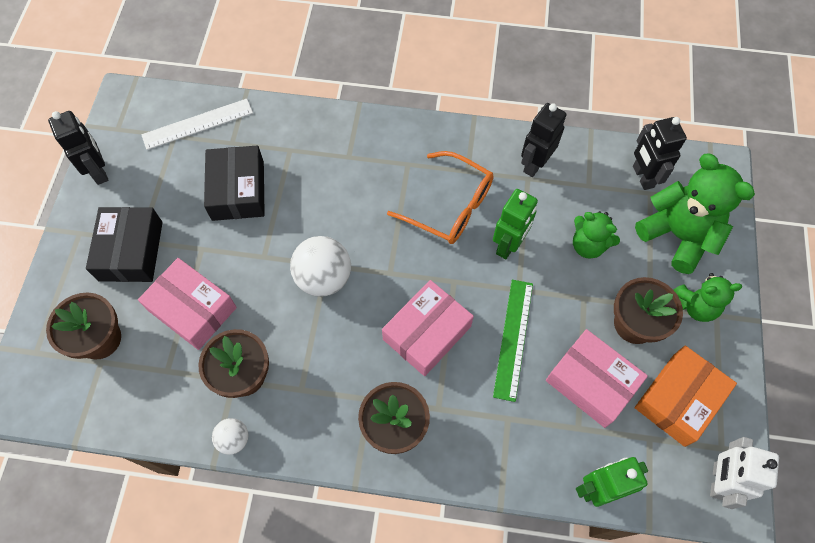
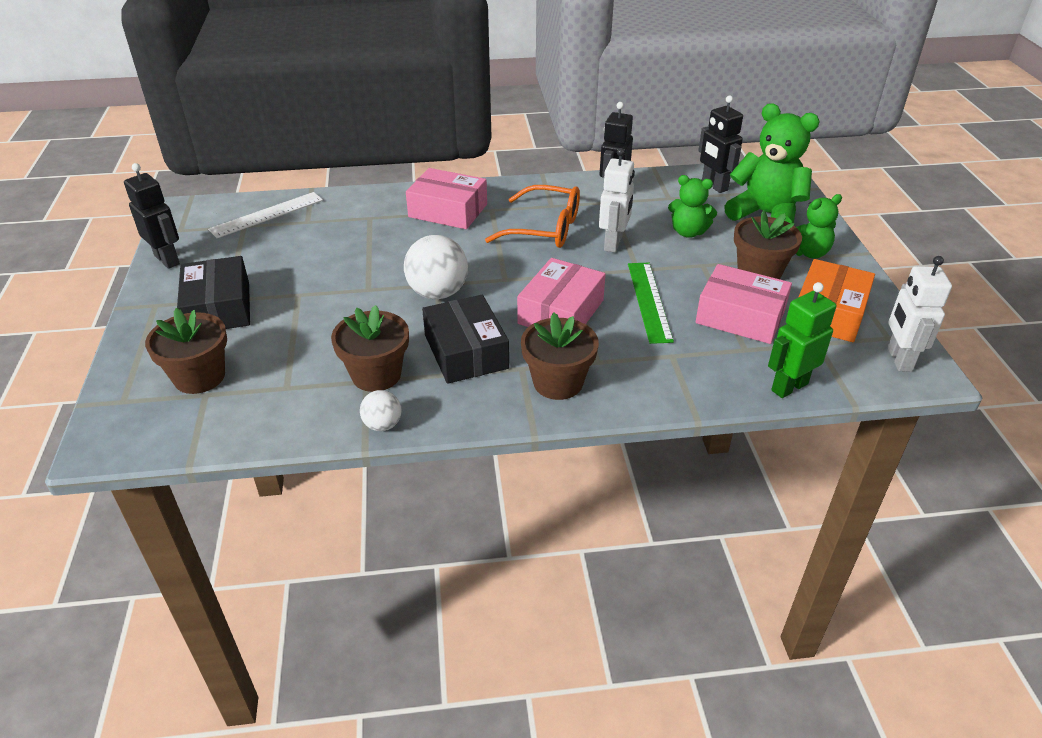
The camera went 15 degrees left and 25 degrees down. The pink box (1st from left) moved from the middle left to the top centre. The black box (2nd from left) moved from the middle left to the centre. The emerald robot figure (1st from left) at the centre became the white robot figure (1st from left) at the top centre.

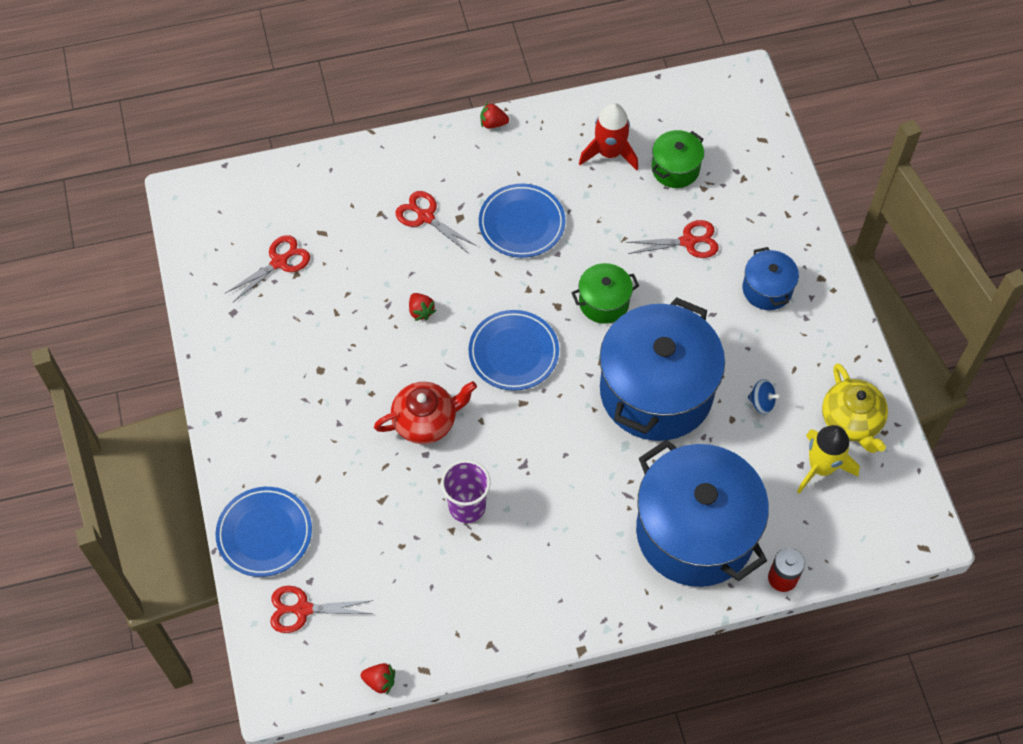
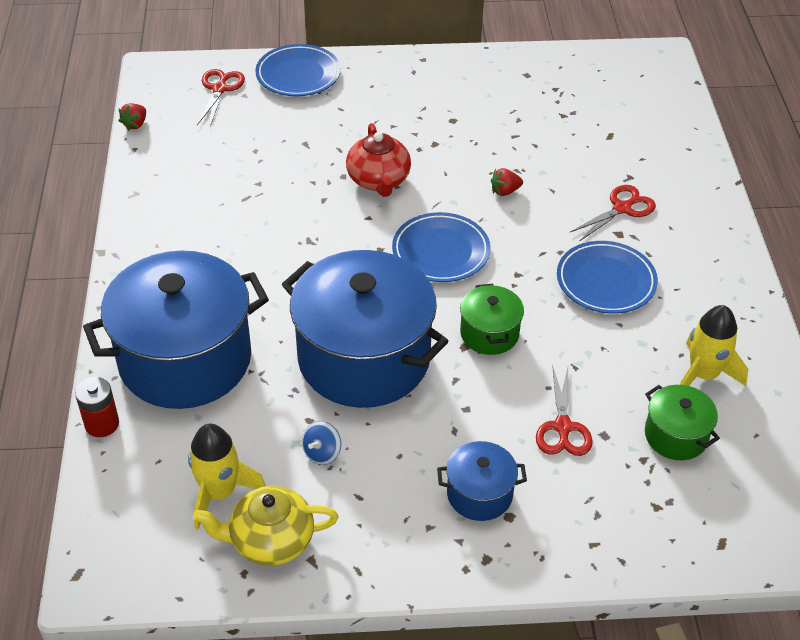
The camera went 100 degrees right and 15 degrees down. The red spaceship at the top centre became the golden spaceship (2nd from left) at the middle right. The red scissors (1st from left) at the middle left disappeared. The royal purple beaker at the centre disappeared. The red berry (3rd from left) at the top centre disappeared.

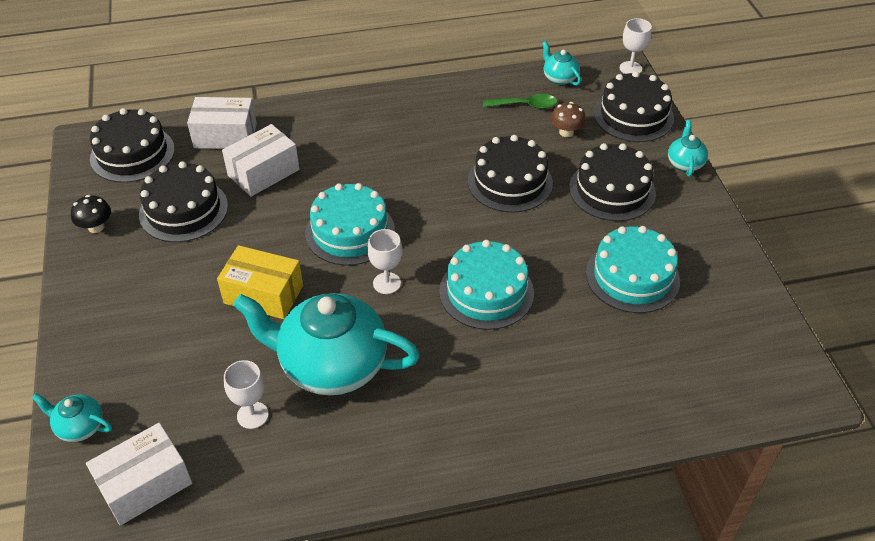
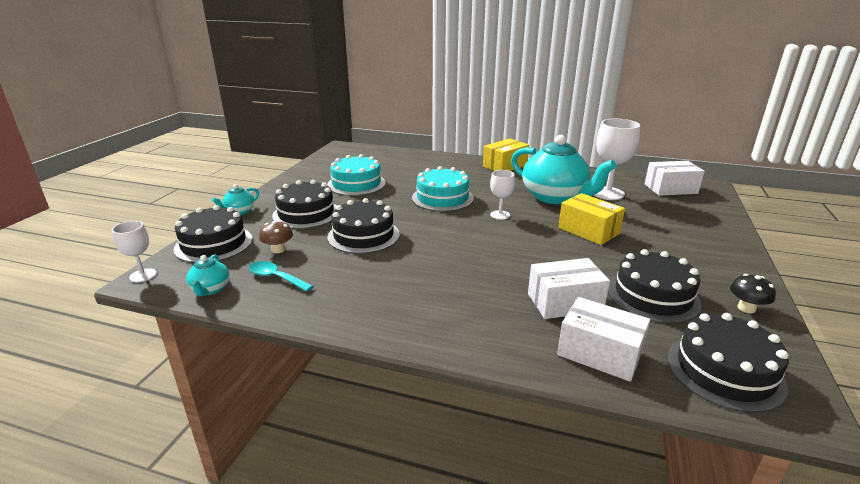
The camera went 150 degrees left and 20 degrees down. The emerald teaspoon at the top centre became the turquoise teaspoon at the middle left. The golden box (1st from left) at the top centre appeared. The white chalice (1st from left in the first image) at the bottom left changed to 1.76 times the size. The turquoise teapot (1st from left) at the bottom left disappeared. The turquoise gateau (1st from left) at the centre disappeared.

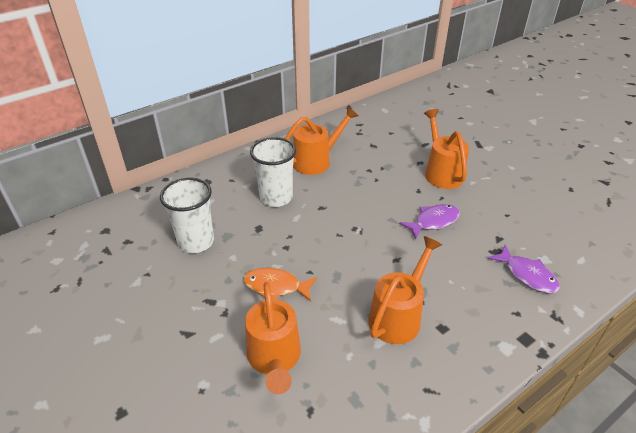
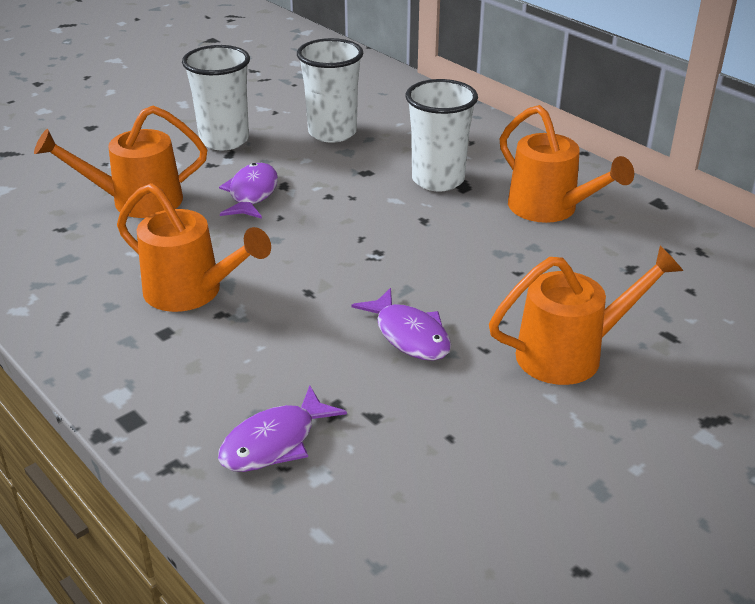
The camera went 85 degrees right and 5 degrees down. The white beaker (1st from left) at the top left appeared. The orange fish figure at the centre became the royal purple fish figure (1st from left) at the top left.

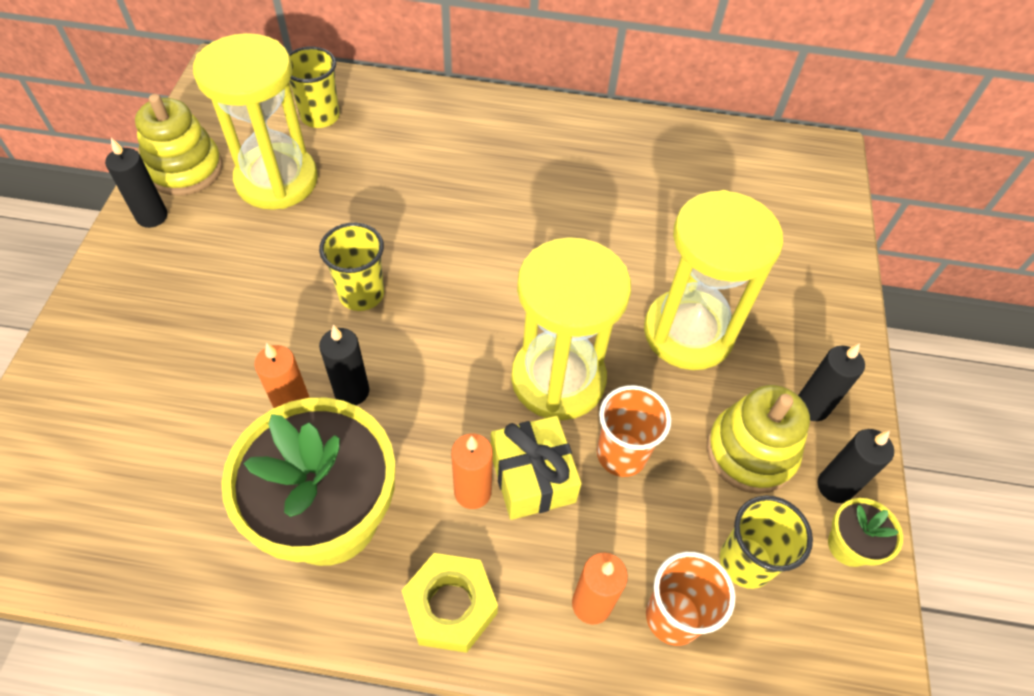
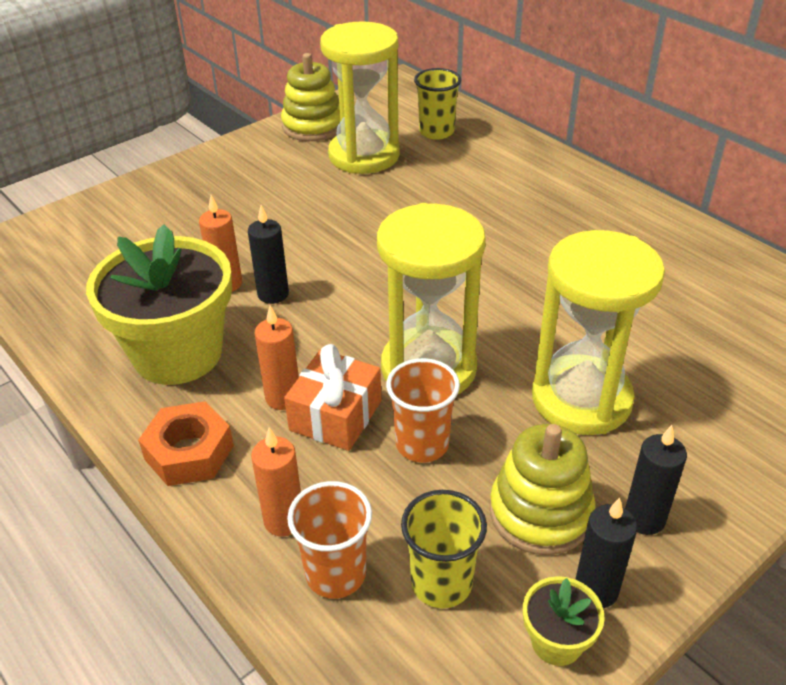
The camera went 45 degrees right and 15 degrees down. The golden hex nut at the bottom centre became the orange hex nut at the middle left. The golden present at the bottom centre became the orange present at the centre. The black wax candle (1st from left) at the top left disappeared. The golden beaker (2nd from left) at the centre disappeared.

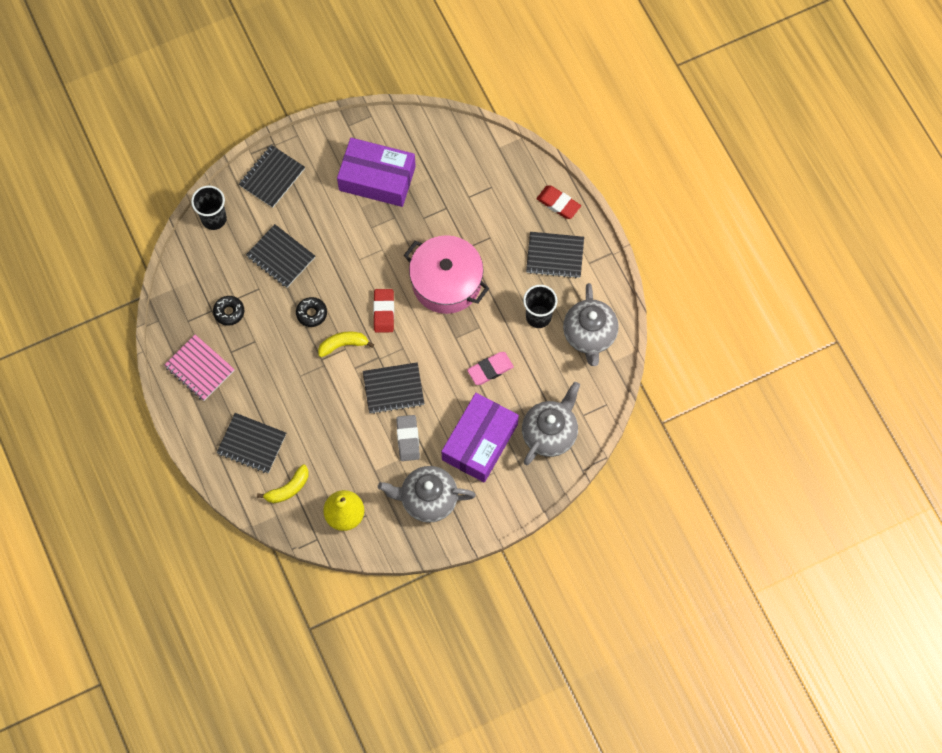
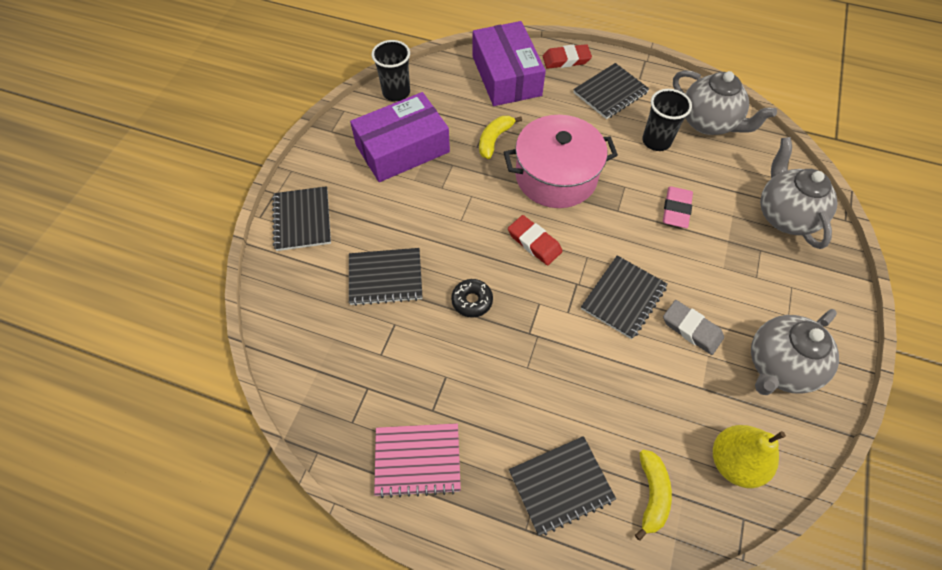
The camera went 45 degrees left and 10 degrees down. The black beaker (1st from left) moved from the top left to the top centre. The royal purple box (2nd from left) moved from the centre to the top centre. The golden toy banana (2nd from left in the first image) moved from the centre to the top centre. The black doughnut (1st from left) at the middle left disappeared.

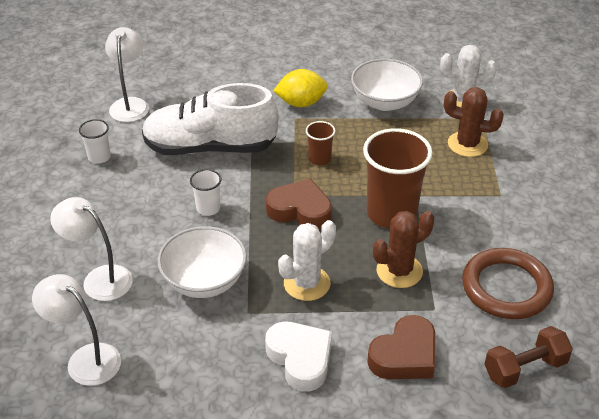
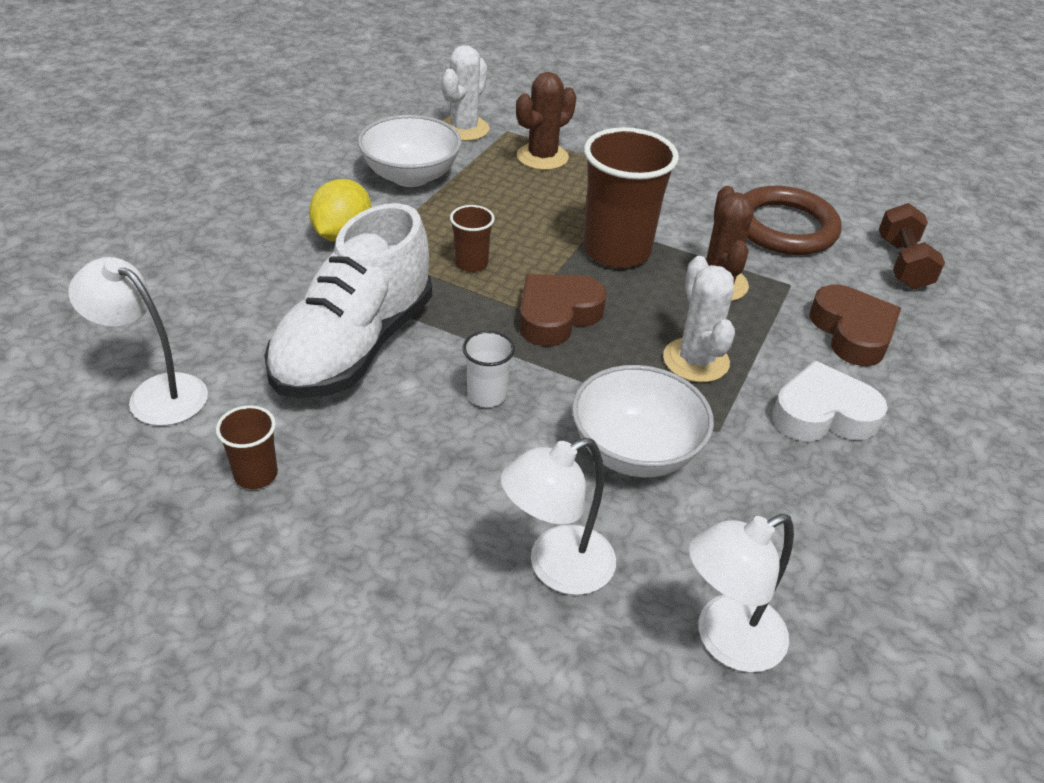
The camera went 65 degrees left and 0 degrees up. The white beaker (1st from left) at the middle left became the russet beaker (1st from left) at the middle left.

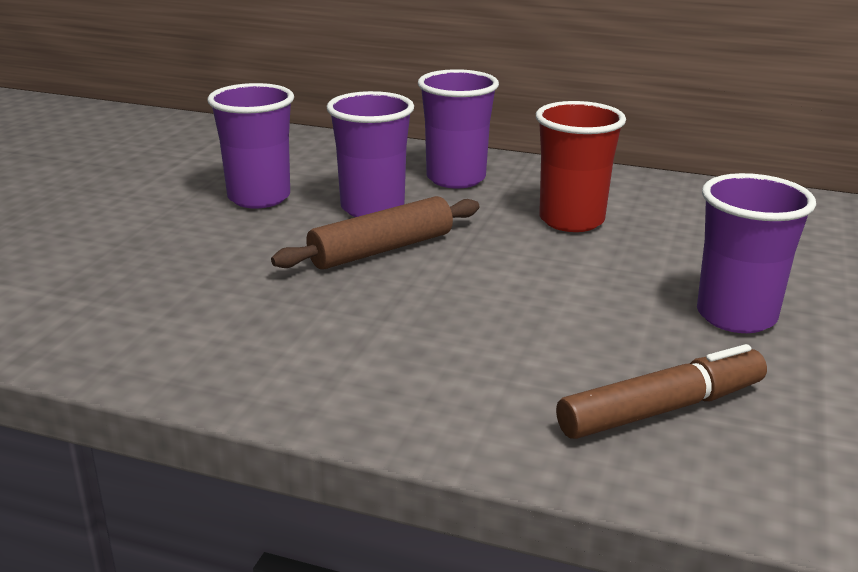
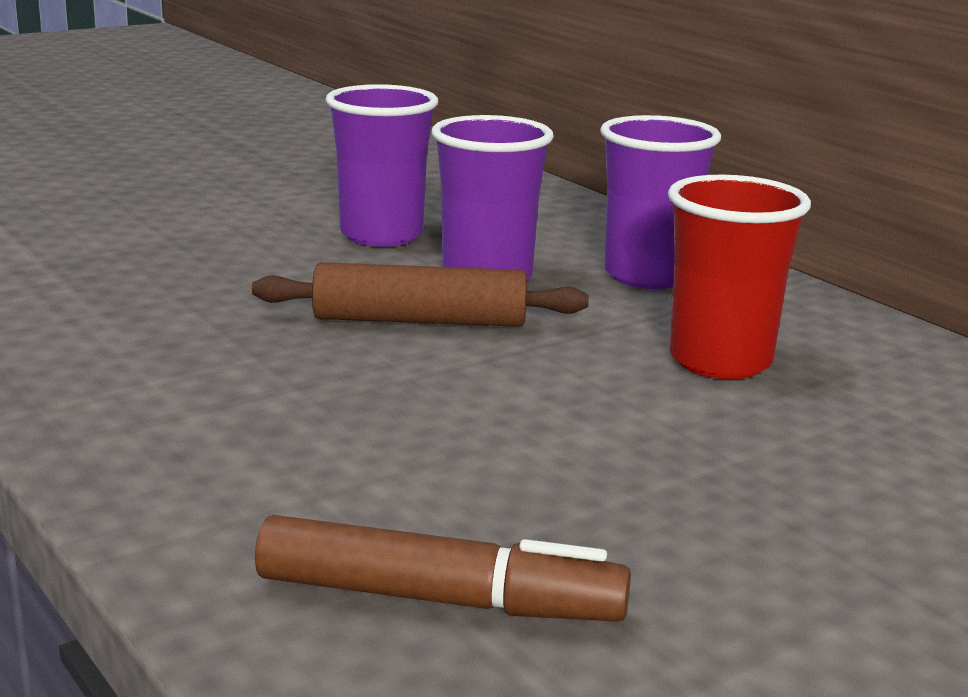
The camera went 35 degrees right and 5 degrees down. The royal purple beaker (4th from left) at the middle right disappeared.

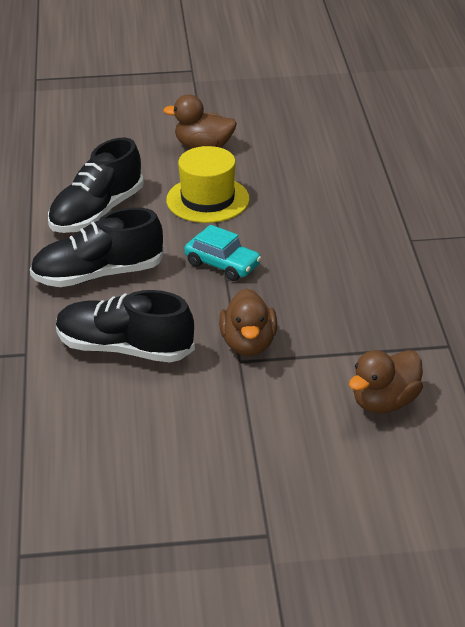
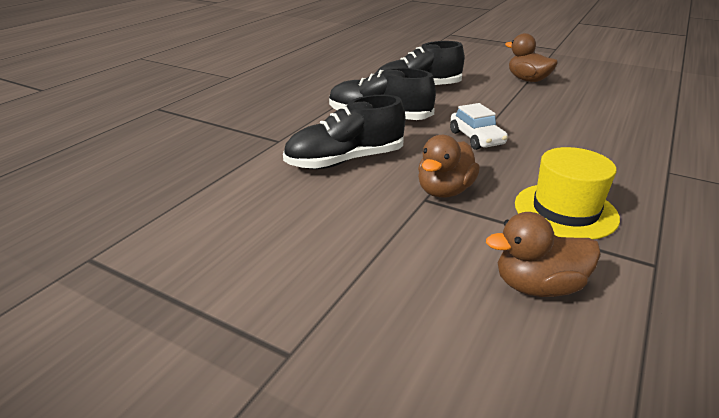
The camera went 35 degrees right and 5 degrees down. The black sneaker (3rd from left in the first image) at the middle left turned 75 degrees counterclockwise. The turquoise car at the centre became the white car at the top centre. The golden tall hat moved from the top centre to the middle right.

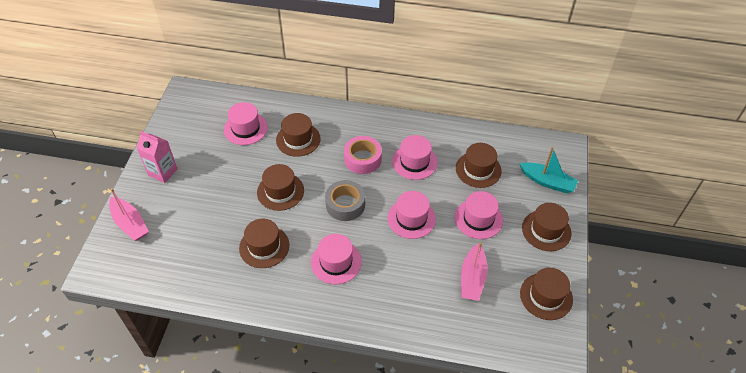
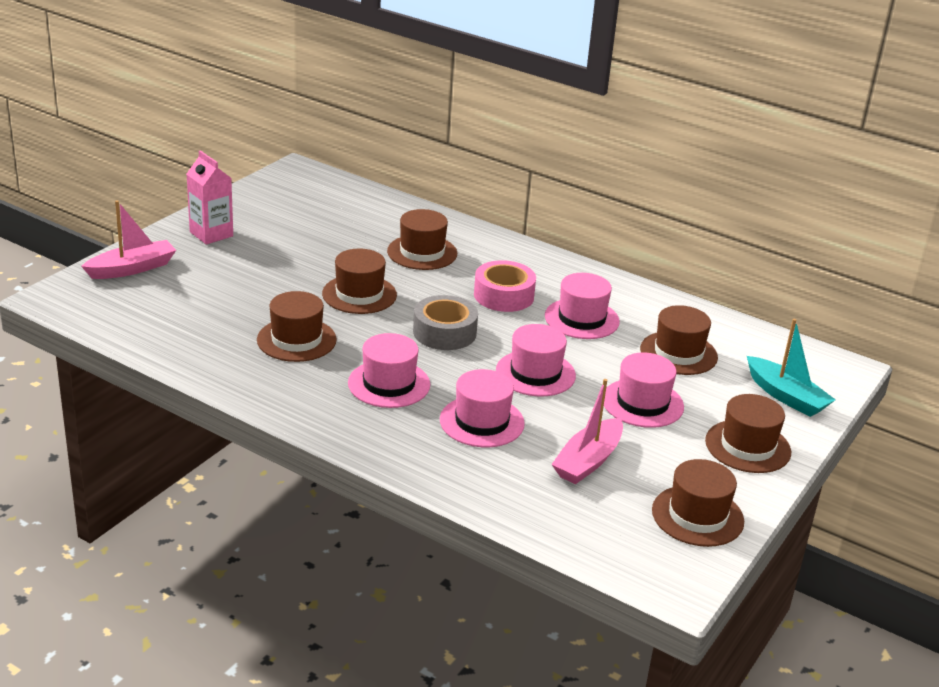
The camera went 20 degrees right and 20 degrees down. The pink toy boat (1st from left) at the middle left turned 105 degrees counterclockwise. The pink tall hat (1st from left in the first image) moved from the top left to the centre.

